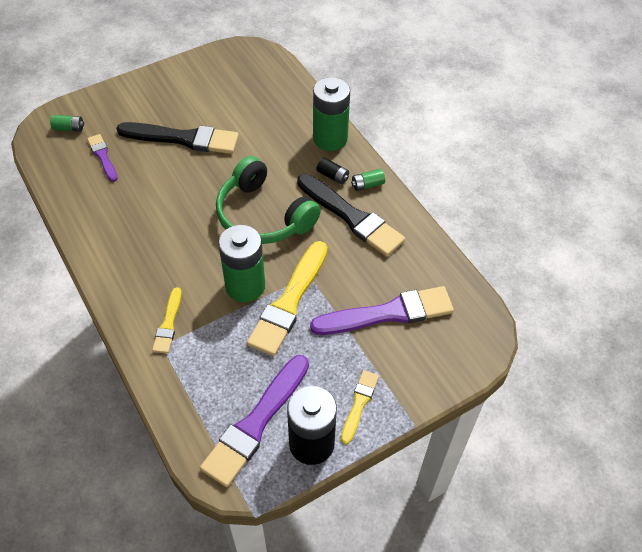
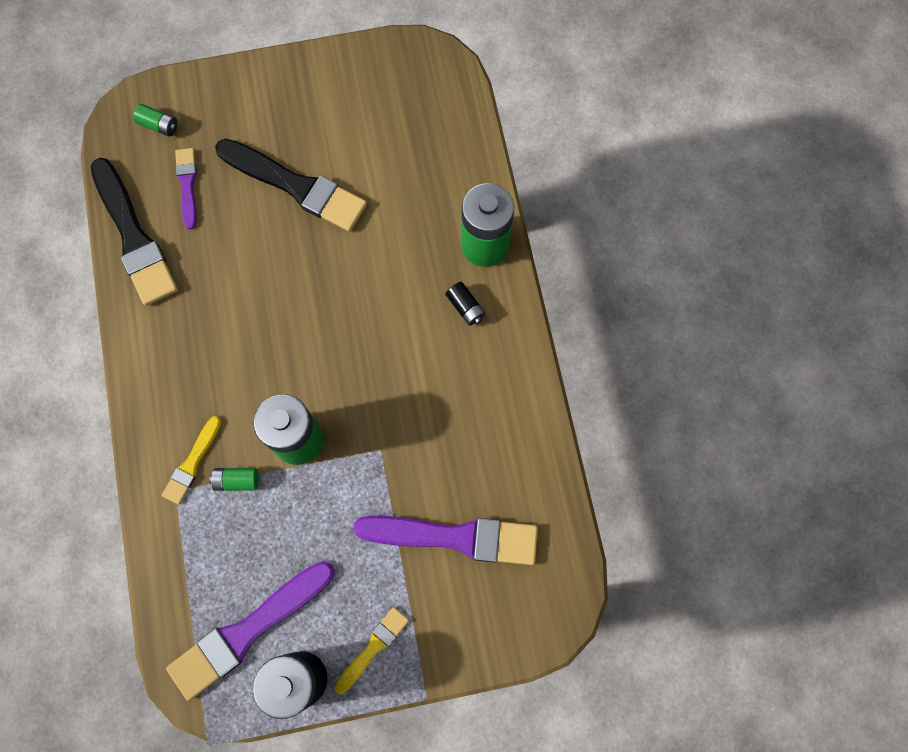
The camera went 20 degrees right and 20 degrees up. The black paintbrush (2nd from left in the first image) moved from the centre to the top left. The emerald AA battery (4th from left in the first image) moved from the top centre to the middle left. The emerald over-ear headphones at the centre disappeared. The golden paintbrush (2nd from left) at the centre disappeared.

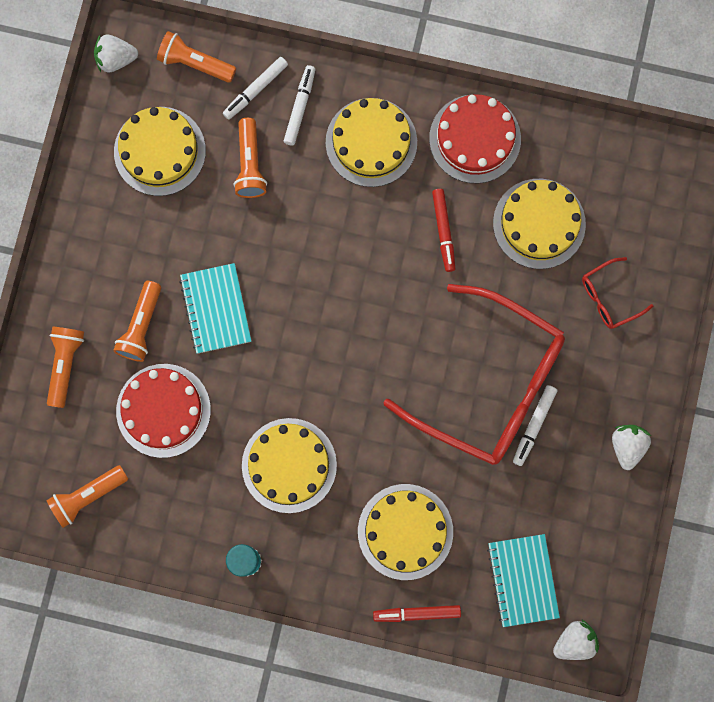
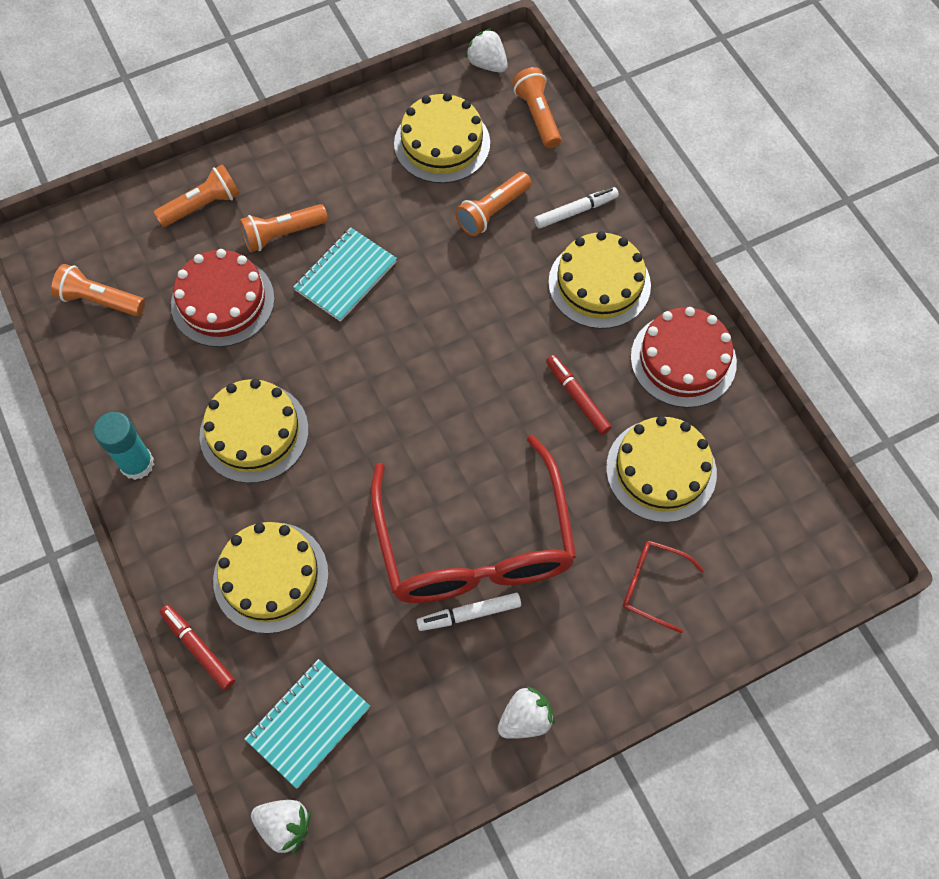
The camera went 50 degrees right and 15 degrees down. The red marker pen (2nd from left) at the top centre turned 105 degrees clockwise. The white marker pen (1st from left) at the top centre disappeared.

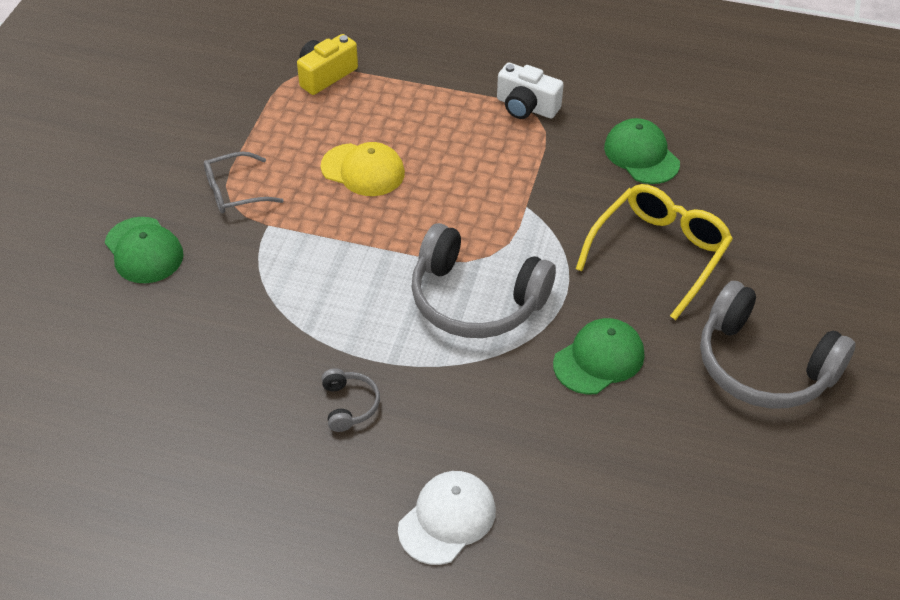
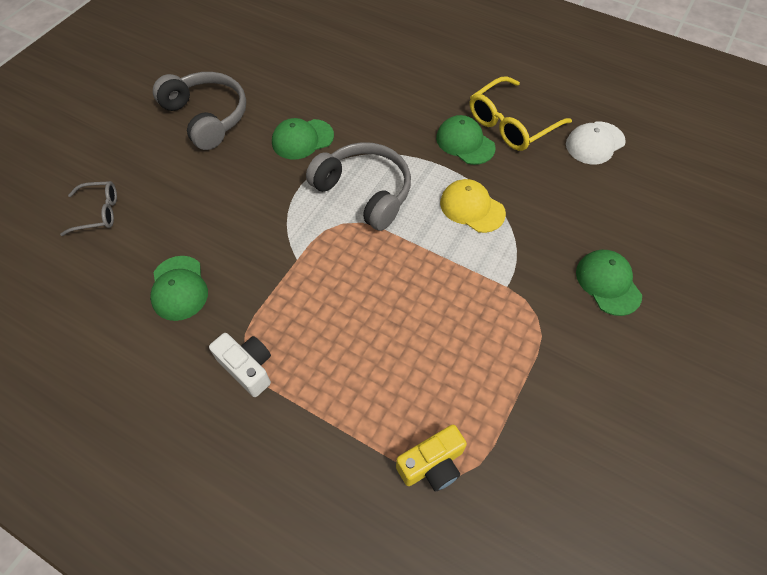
The camera went 165 degrees left and 10 degrees up. The gray glasses moved from the top left to the middle left. The gray over-ear headphones (1st from left) at the bottom centre was replaced by the emerald baseball cap (3rd from left) at the top centre. The golden baseball cap moved from the top centre to the centre. The golden glasses moved from the middle right to the top right. The white baseball cap moved from the bottom centre to the top right.

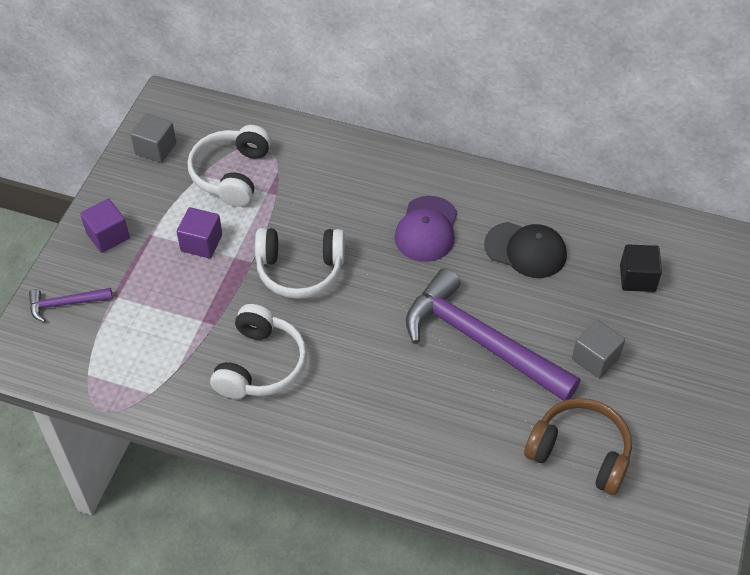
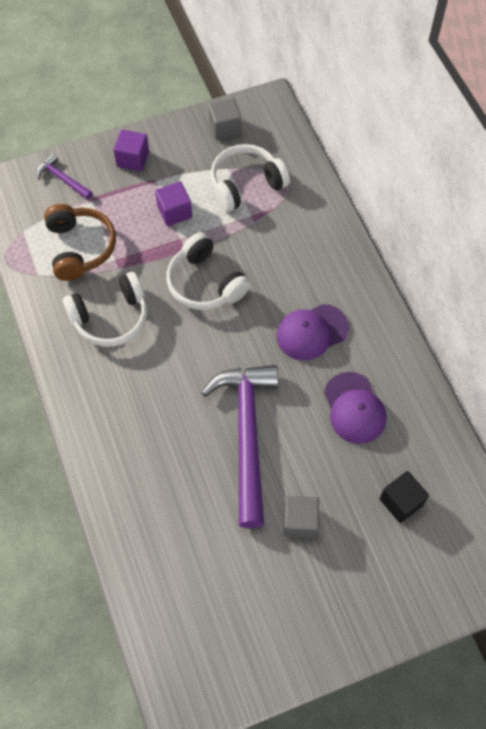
The camera went 50 degrees right and 10 degrees up. The russet over-ear headphones moved from the bottom right to the top left. The black baseball cap at the middle right became the royal purple baseball cap (2nd from left) at the middle right.

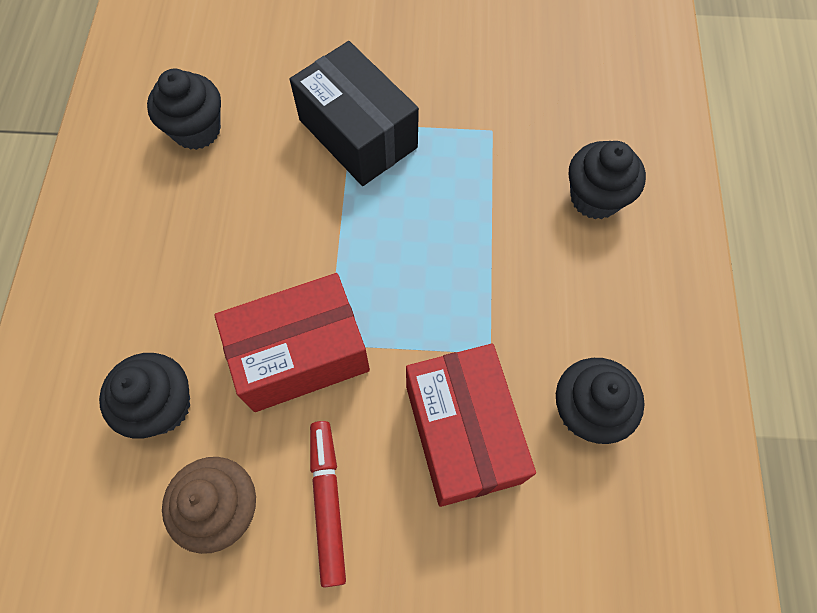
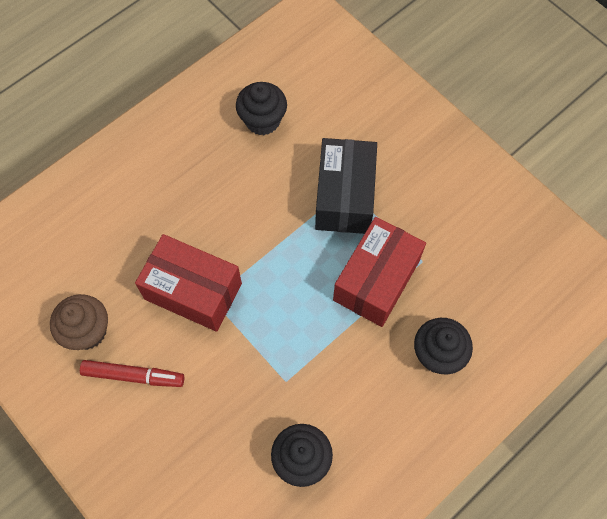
The camera went 45 degrees right and 0 degrees up. The red marker pen at the bottom centre turned 60 degrees clockwise. The red box (2nd from left) moved from the bottom centre to the centre. The black cupcake (1st from left) at the middle left disappeared.

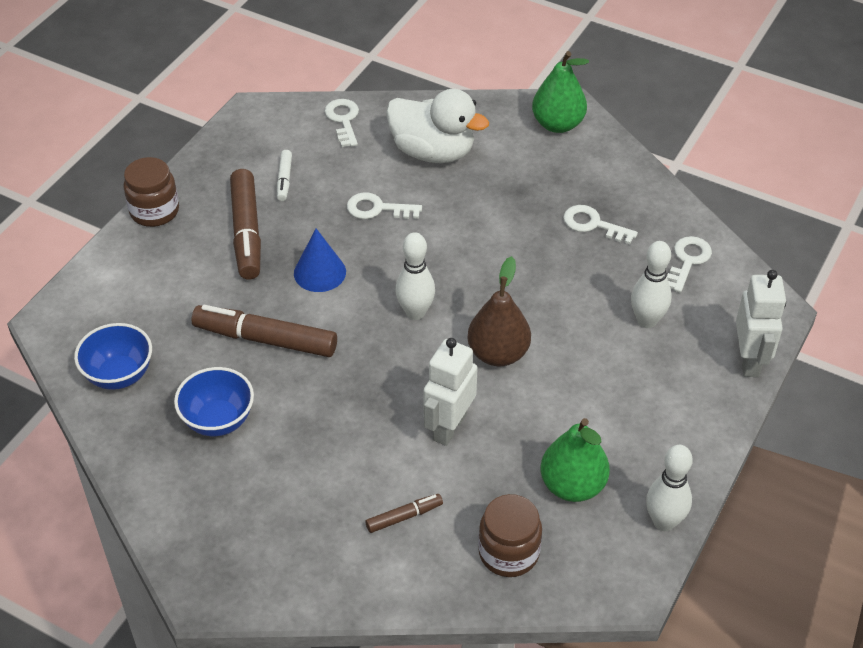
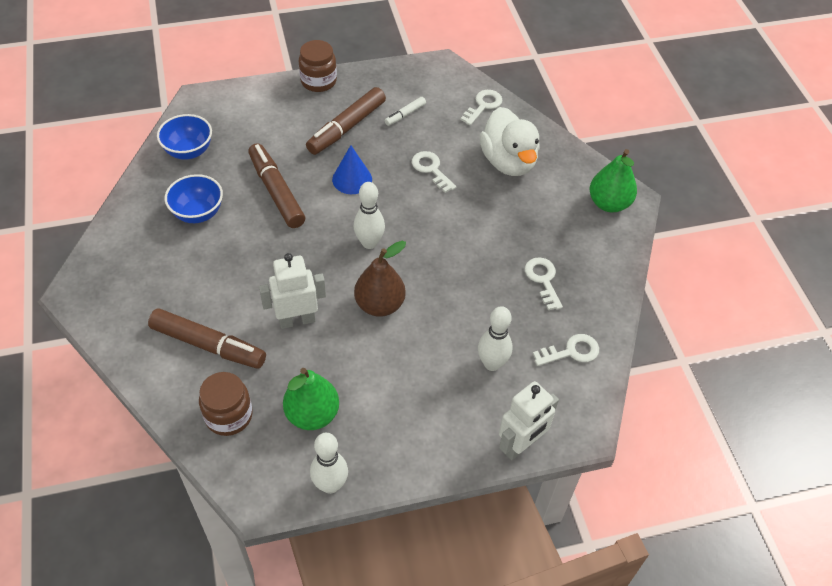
The camera went 45 degrees right and 5 degrees up. The russet marker pen (3rd from left in the first image) at the bottom centre changed to 2.04 times the size.

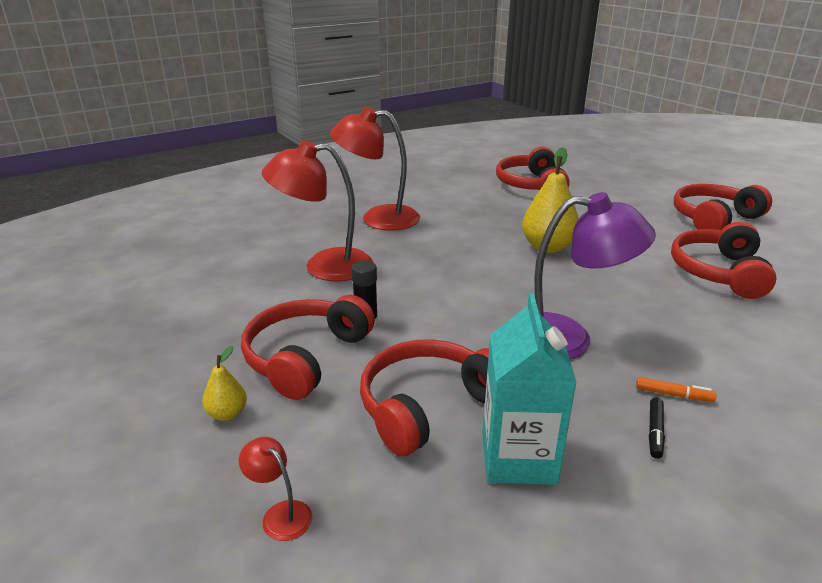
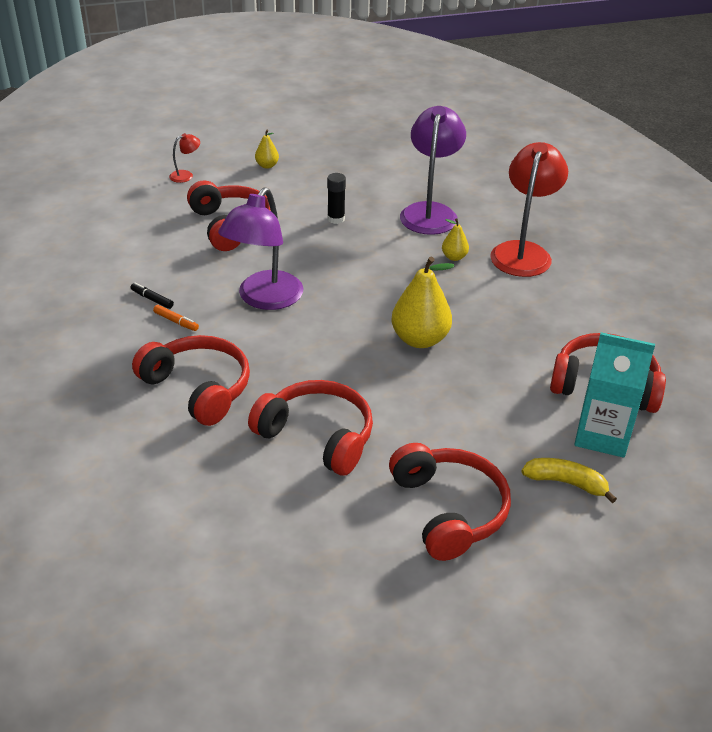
The camera went 105 degrees right and 10 degrees up. The red over-ear headphones (1st from left) moved from the centre to the middle left. The orange marker pen at the bottom right turned 90 degrees counterclockwise. The red desk lamp (2nd from left) at the centre became the royal purple desk lamp (2nd from left) at the top centre. The golden toy pear (3rd from left) at the top centre appeared. The golden toy banana at the middle right appeared. The turquoise milk carton moved from the bottom centre to the middle right.

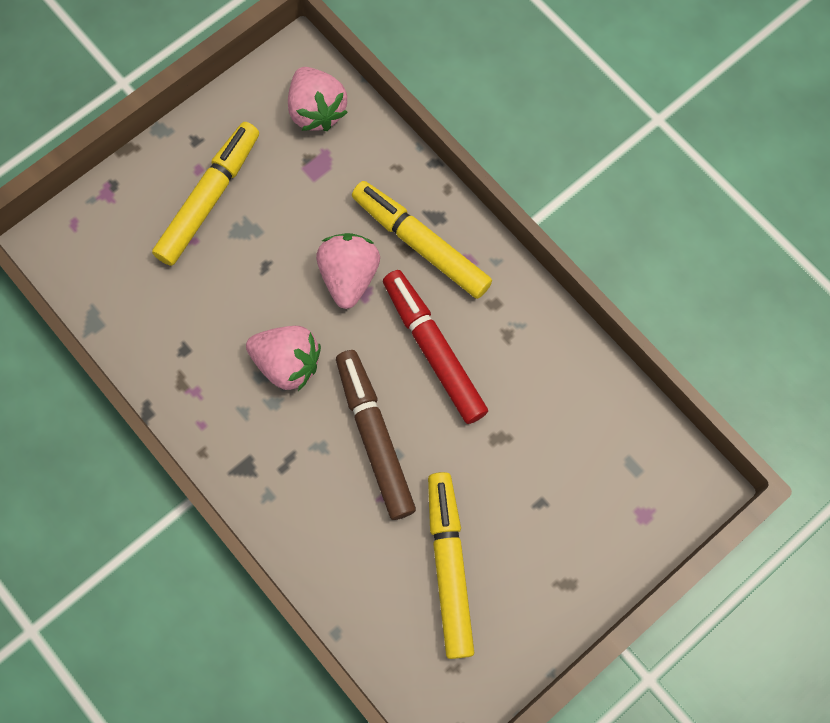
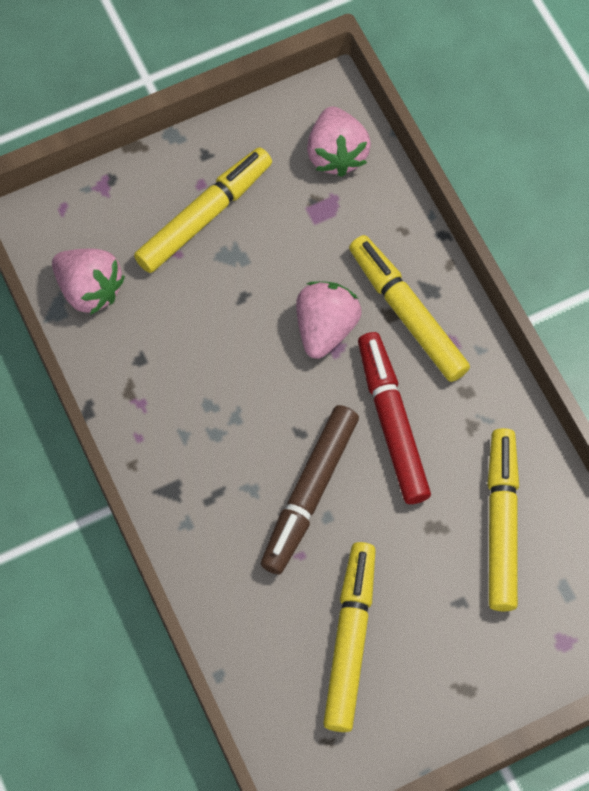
The camera went 15 degrees right and 5 degrees down. The pink berry (1st from left) moved from the centre to the middle left. The russet marker pen at the centre turned 150 degrees counterclockwise. The golden marker pen (4th from left) at the middle right appeared.

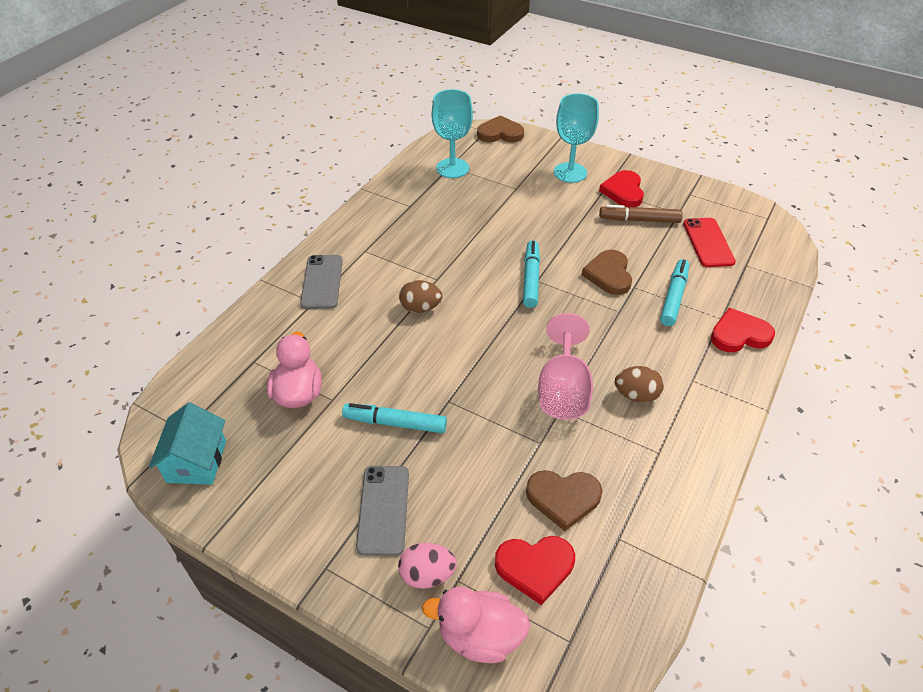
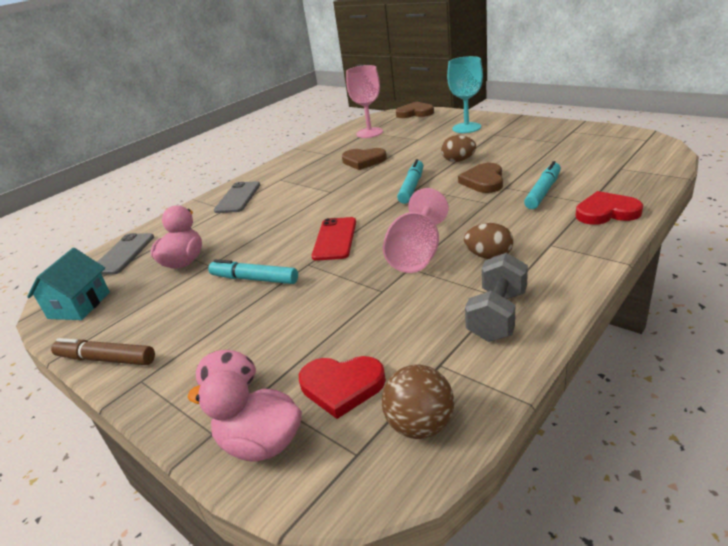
The camera went 15 degrees right and 15 degrees down. The russet marker pen moved from the top right to the middle left. The gray smartphone (2nd from left in the first image) moved from the bottom centre to the middle left. The red smartphone moved from the middle right to the centre. The russet heart shape (2nd from left in the first image) moved from the bottom centre to the top centre. The turquoise chalice (1st from left) at the top centre became the pink chalice (1st from left) at the top centre. The russet sphere at the bottom centre appeared. The russet toy egg (1st from left) moved from the centre to the top centre. The gray hand weight at the middle right appeared. The red heart shape (2nd from left) at the top right disappeared.

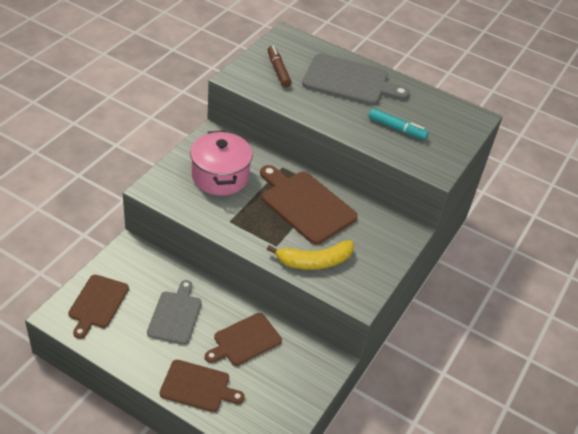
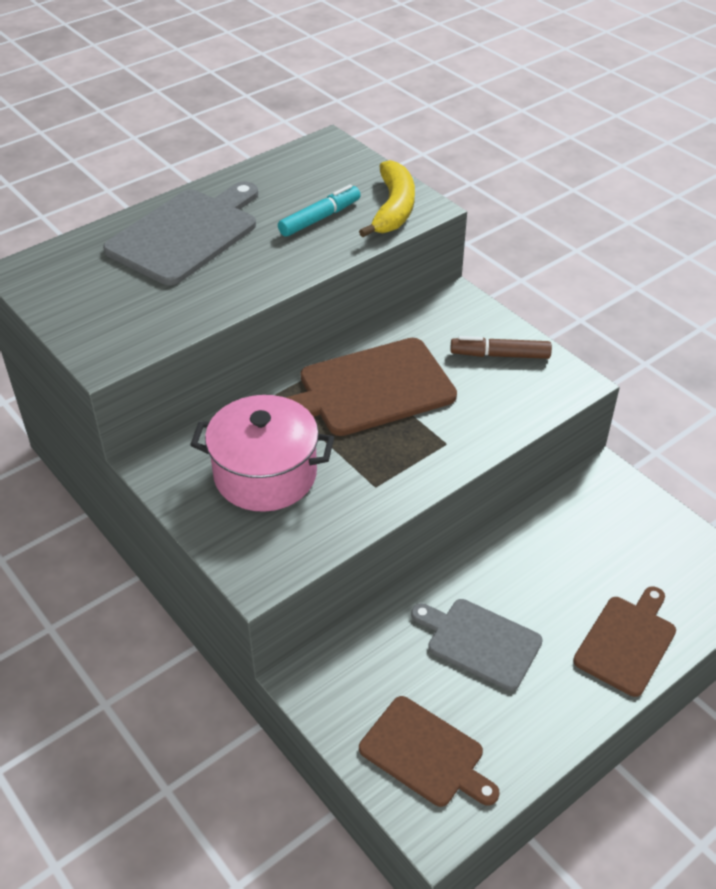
The camera went 65 degrees left and 0 degrees up. The golden toy banana moved from the centre to the top centre. The russet marker pen moved from the top centre to the middle right. The russet cutting board (3rd from left) at the bottom centre disappeared.

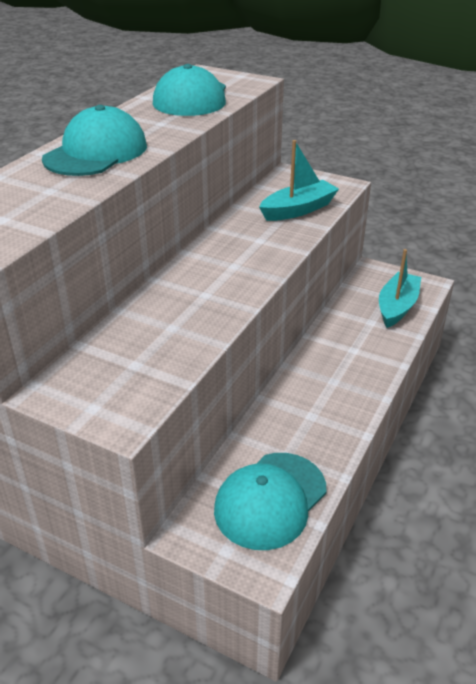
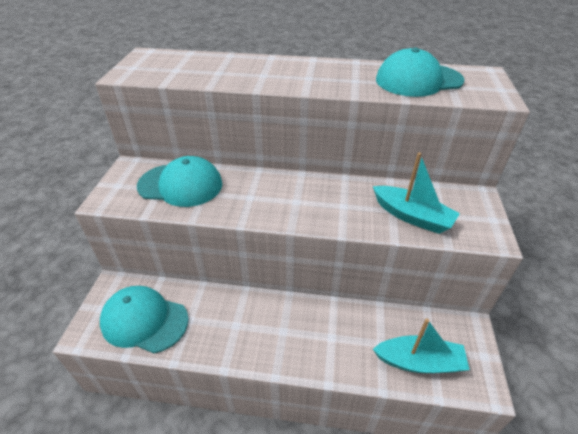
The camera went 70 degrees right and 5 degrees up. The turquoise baseball cap (1st from left in the first image) moved from the top left to the middle left.

